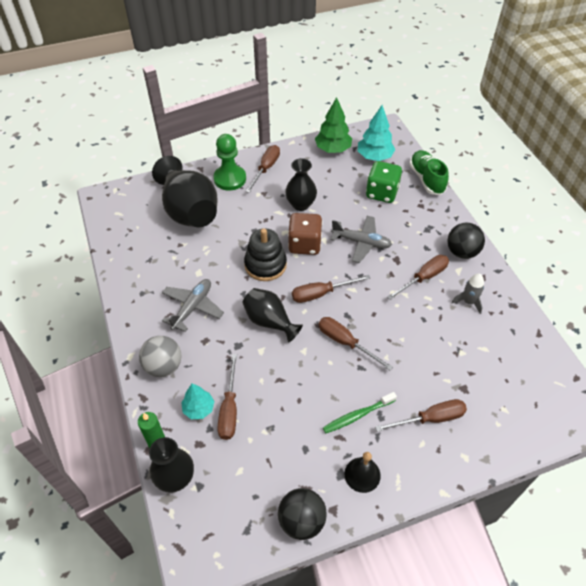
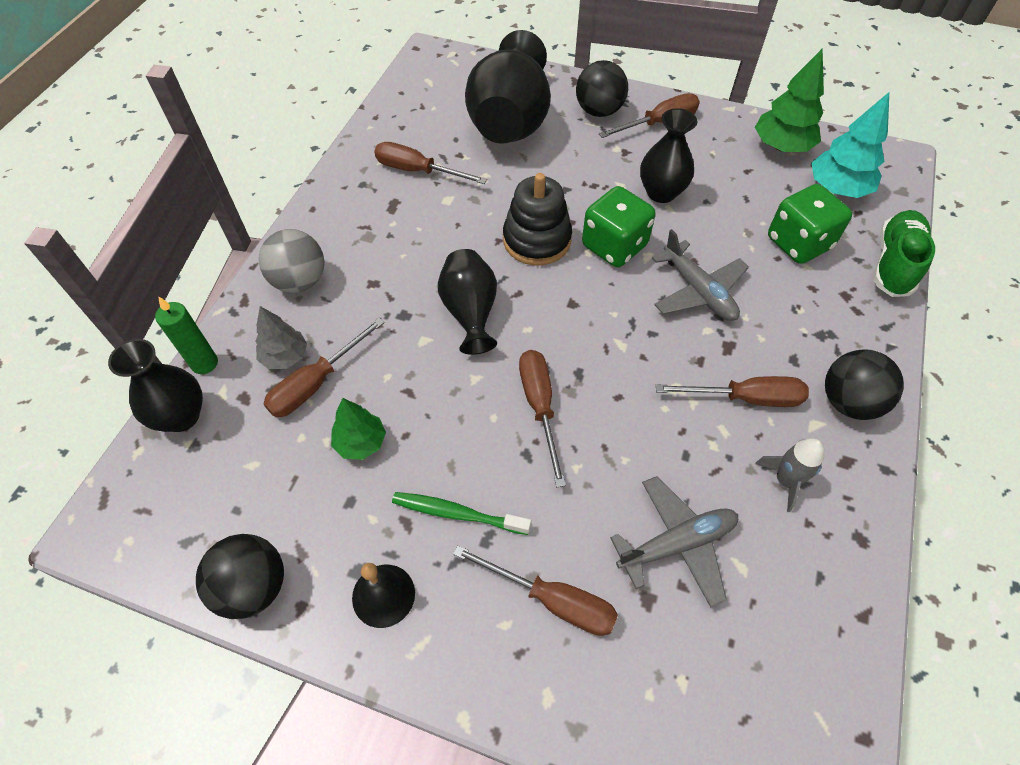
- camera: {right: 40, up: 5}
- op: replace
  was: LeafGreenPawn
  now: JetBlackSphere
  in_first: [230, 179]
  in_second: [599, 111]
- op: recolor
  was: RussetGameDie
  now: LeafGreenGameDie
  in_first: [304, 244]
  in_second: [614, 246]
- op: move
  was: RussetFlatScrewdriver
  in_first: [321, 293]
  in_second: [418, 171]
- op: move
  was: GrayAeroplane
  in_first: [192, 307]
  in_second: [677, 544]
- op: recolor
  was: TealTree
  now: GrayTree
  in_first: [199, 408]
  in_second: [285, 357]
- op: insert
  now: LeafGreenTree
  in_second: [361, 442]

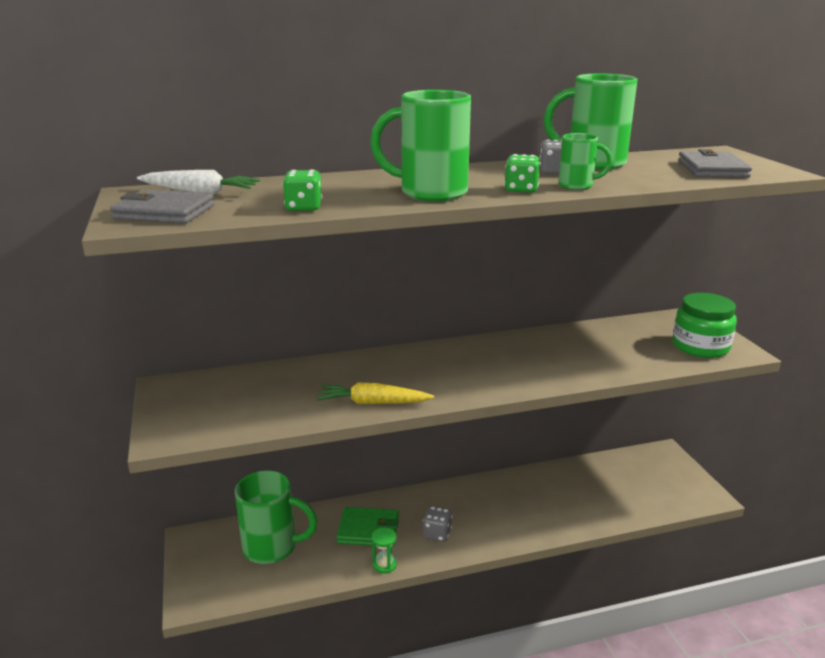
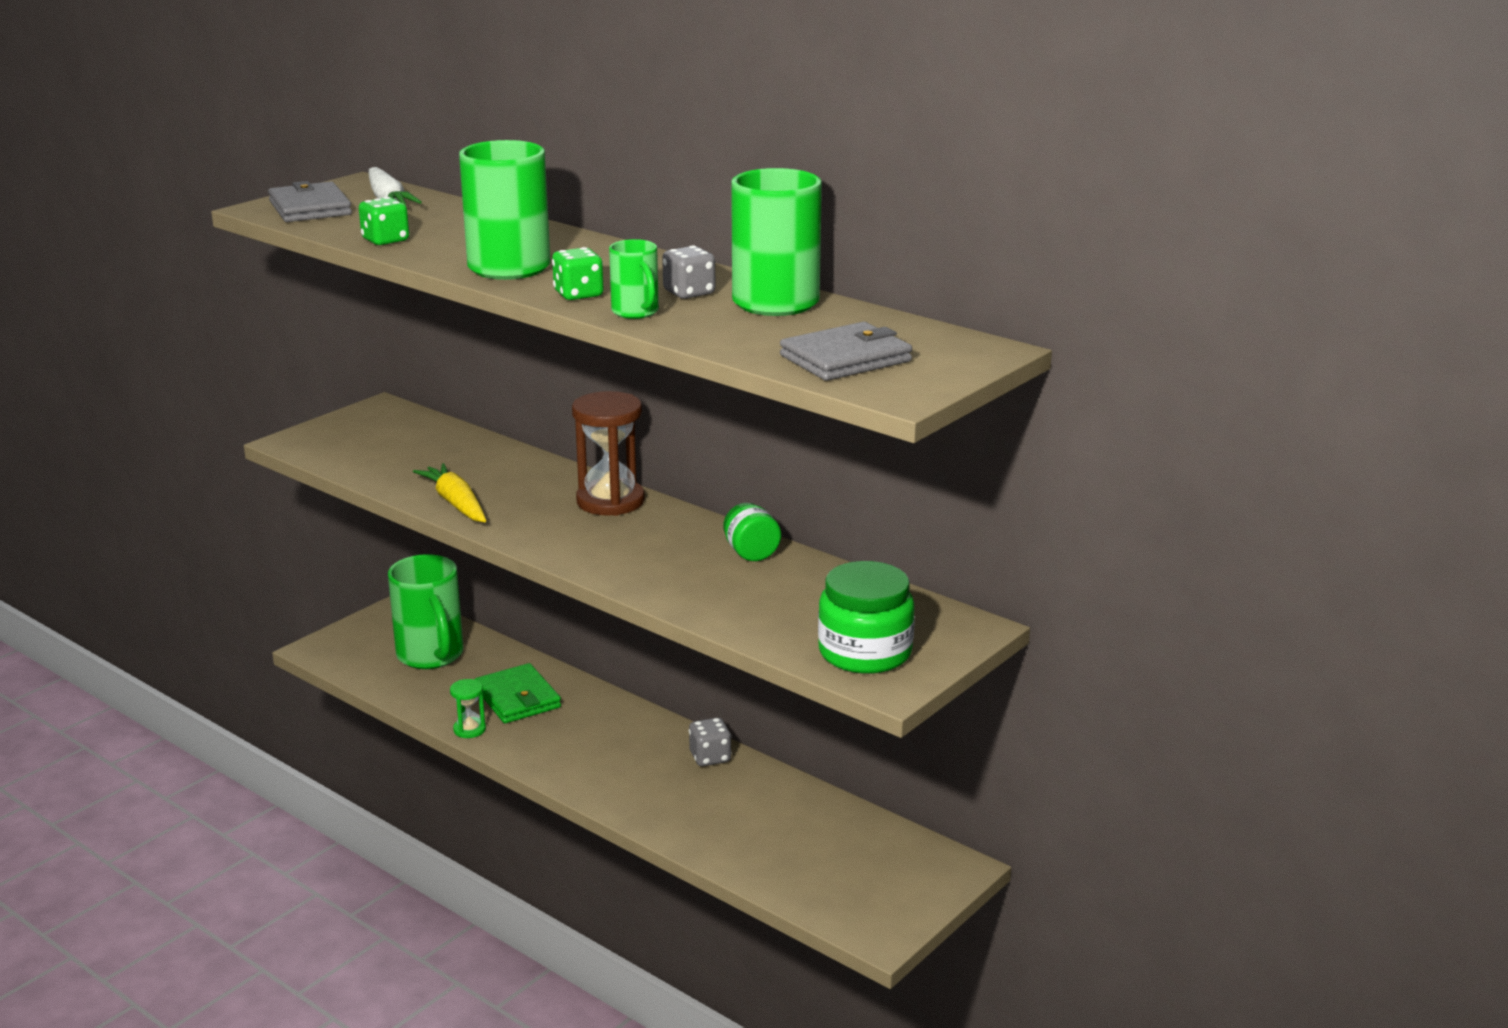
- camera: {right: 55, up: 0}
- op: move
  was: GrayGameDie
  in_first: [437, 533]
  in_second: [710, 757]
- op: insert
  now: RussetSandTimer
  in_second: [610, 501]
- op: insert
  now: LeafGreenPreserveJar
  in_second: [751, 553]

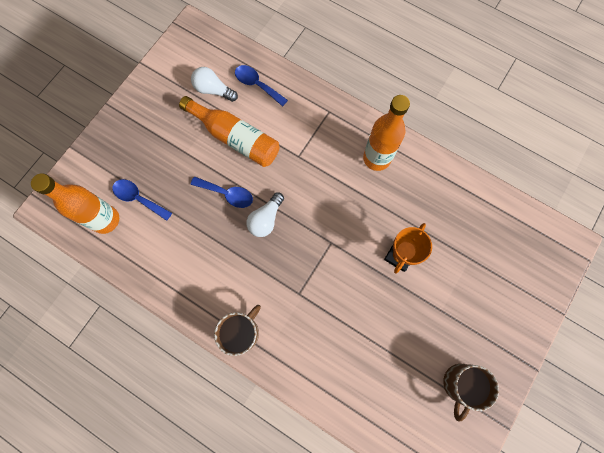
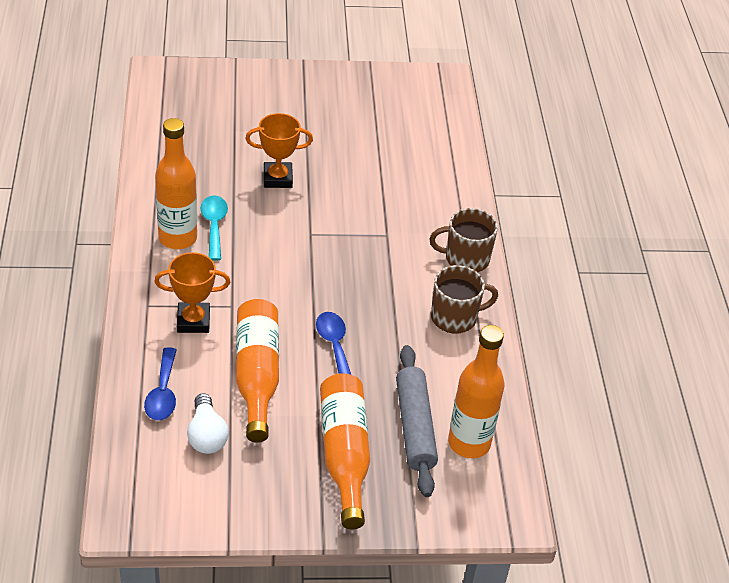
- camera: {right: -130, up: -30}
- op: replace
  was: CobaltTeaspoon
  now: GrayRollingPin
  in_first: [138, 198]
  in_second: [415, 427]
- op: delete
  was: SnowWhiteLightbulb
  in_first: [266, 219]
- op: move
  was: RussetCoffeeMug
  in_first: [460, 384]
  in_second: [455, 317]
- op: insert
  now: TealTeaspoon
  in_second: [214, 226]
- op: insert
  now: OrangeColouredPrizeCup
  in_second: [193, 321]
- op: insert
  now: OrangeColouredFlask
  in_second: [344, 455]

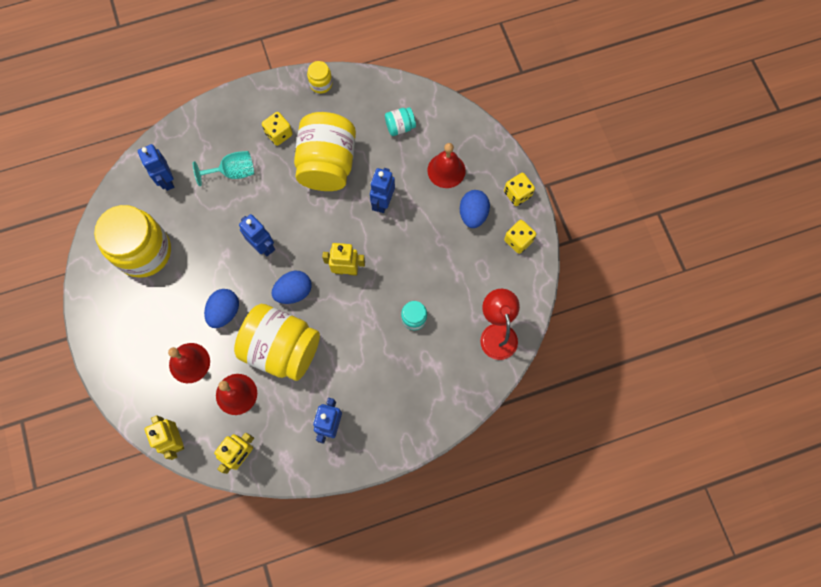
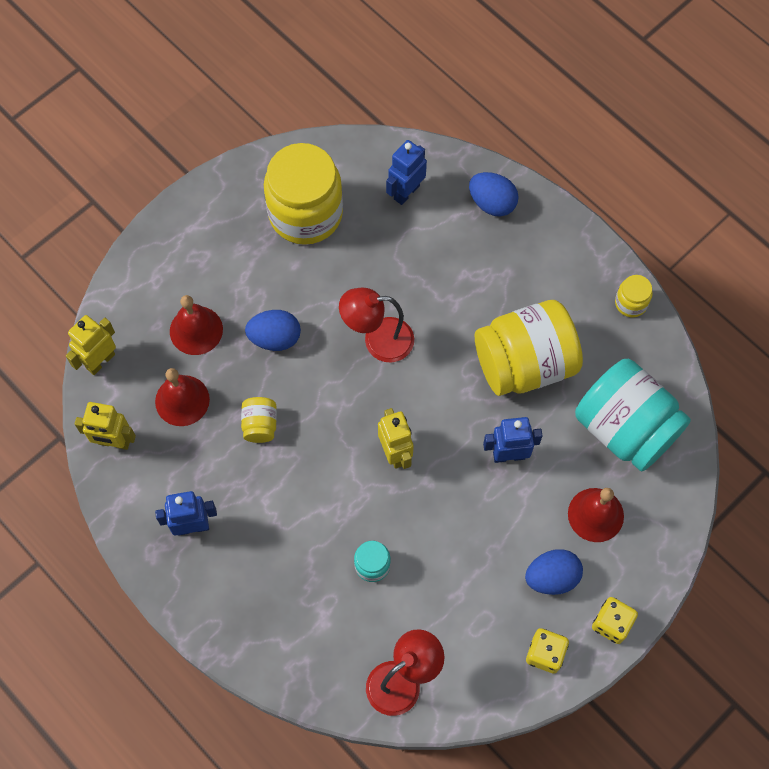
- camera: {right: 65, up: -5}
- op: resize
  was: TealPreserveJar
  in_first: [400, 127]
  in_second: [625, 428]
  ratio: 2.31
- op: delete
  was: GoldenGameDie
  in_first: [279, 134]
- op: delete
  was: TealChalice
  in_first: [233, 172]
- op: replace
  was: CobaltToyRobot
  now: RedDeskLamp
  in_first: [263, 246]
  in_second: [378, 340]
- op: move
  was: CobaltEggShape
  in_first: [294, 292]
  in_second: [492, 203]
- op: resize
  was: GoldenPreserveJar
  in_first: [282, 348]
  in_second: [260, 425]
  ratio: 0.43

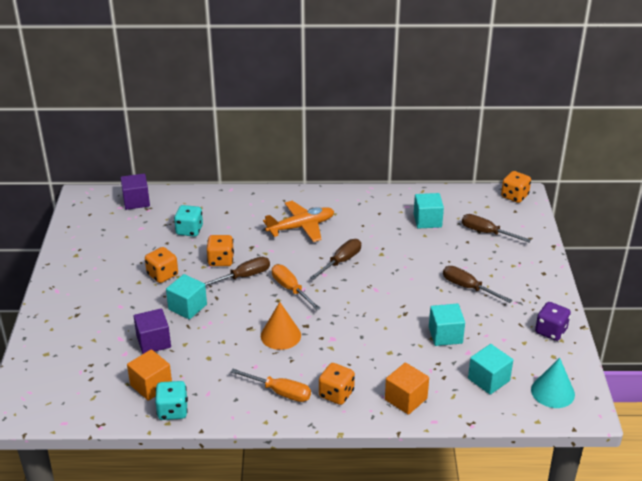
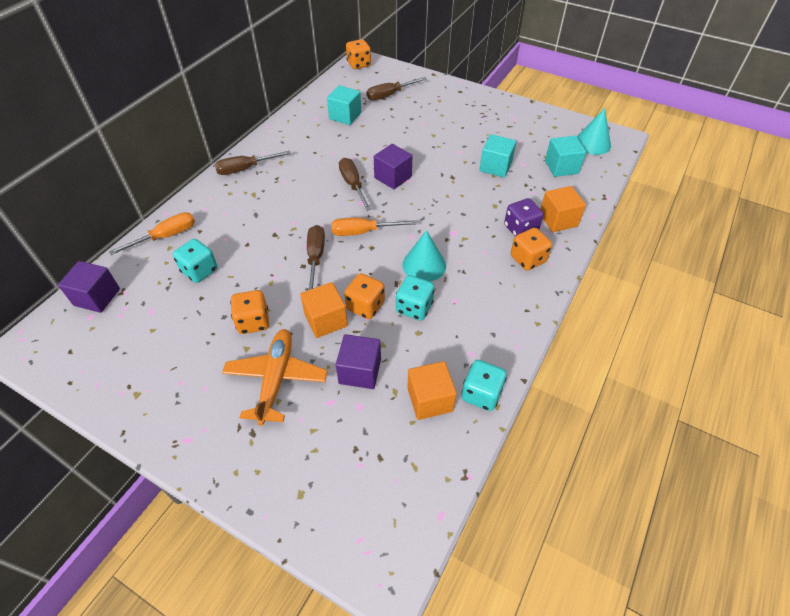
- camera: {right: -60, up: 15}
- op: move
  was: OrangeColouredAeroplane
  in_first: [301, 227]
  in_second: [276, 379]
- op: move
  was: OrangeColouredGameDie
  in_first: [221, 260]
  in_second: [365, 306]
- op: move
  was: RussetFlatScrewdriver
  in_first: [468, 287]
  in_second: [245, 169]
- op: recolor
  was: TealBlock
  now: OrangeColouredBlock
  in_first: [187, 307]
  in_second: [326, 320]
- op: recolor
  was: OrangeColouredSolidCone
  now: TealSolidCone
  in_first: [280, 335]
  in_second: [424, 265]
- op: move
  was: VioletGameDie
  in_first: [550, 331]
  in_second: [520, 229]
- op: move
  was: OrangeColouredFlatScrewdriver
  in_first: [280, 392]
  in_second: [166, 236]
- op: insert
  now: VioletBlock
  in_second: [393, 177]
- op: insert
  now: TealGameDie
  in_second: [414, 308]

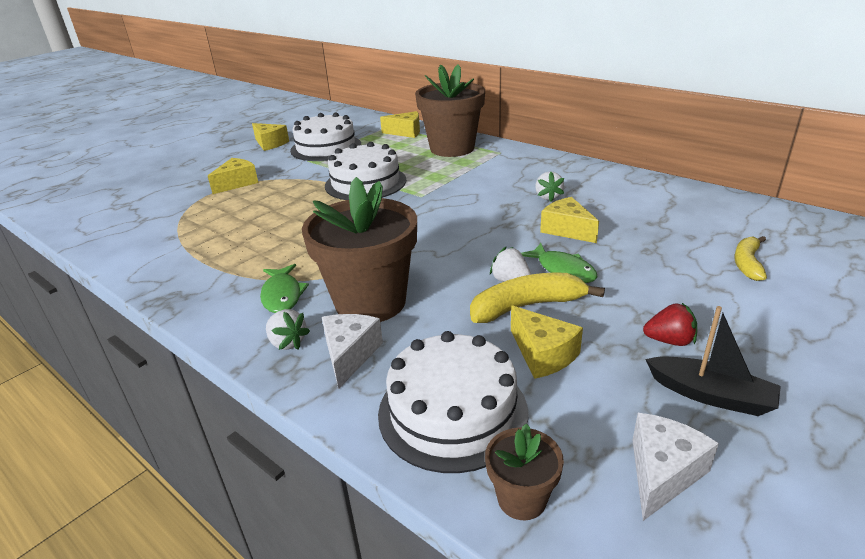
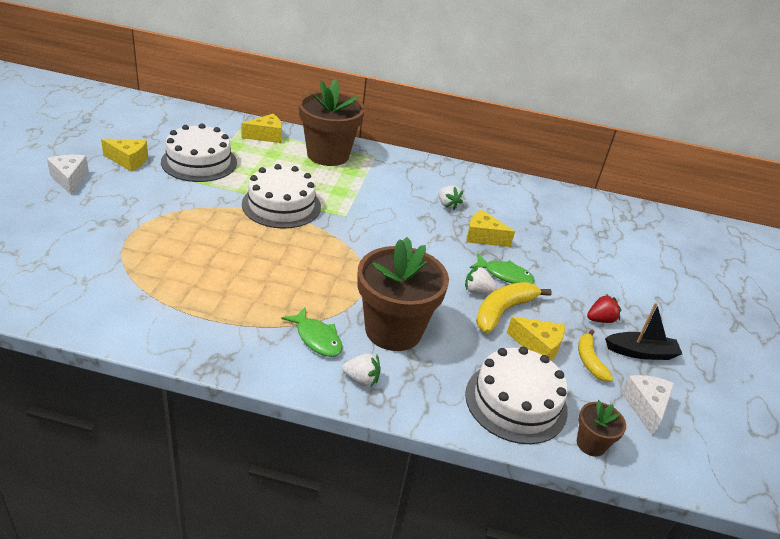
- camera: {right: -35, up: 5}
- op: delete
  was: GoldenPieceOfCheese
  in_first: [237, 183]
- op: move
  was: GoldenToyBanana
  in_first: [747, 263]
  in_second: [589, 361]
- op: move
  was: SnowWhitePieceOfCheese
  in_first: [350, 355]
  in_second: [70, 179]

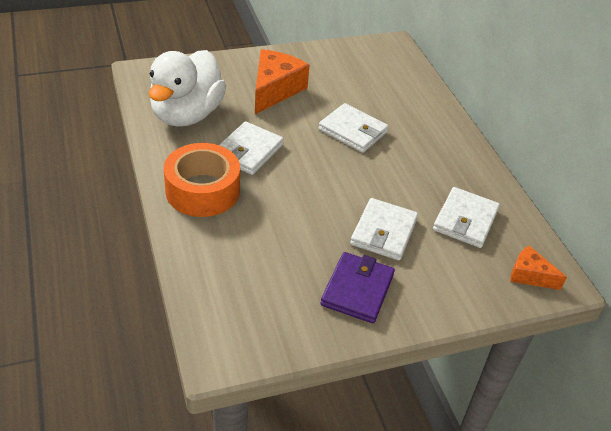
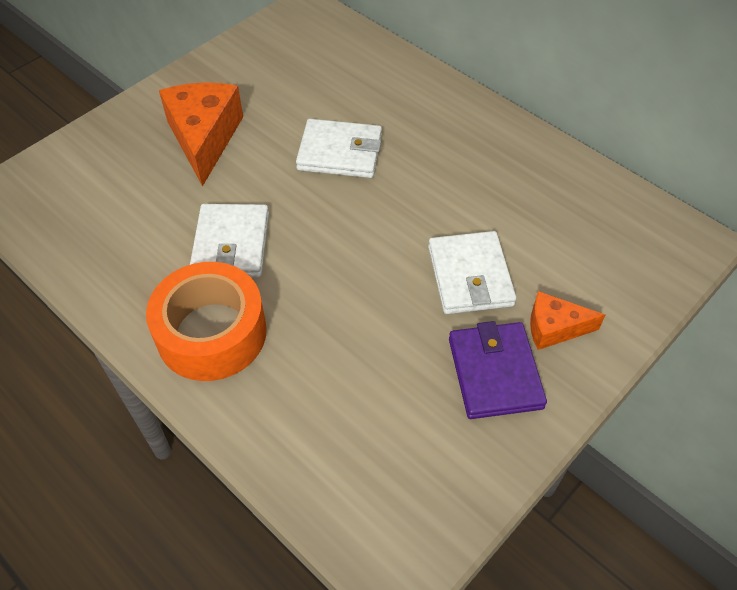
- camera: {right: -25, up: 10}
- op: delete
  was: SnowWhiteToyDuck
  in_first: [187, 114]
- op: delete
  was: SnowWhiteBillfold
  in_first: [465, 220]
- op: move
  was: OrangeColouredPieceOfCheese
  in_first: [529, 275]
  in_second: [554, 328]

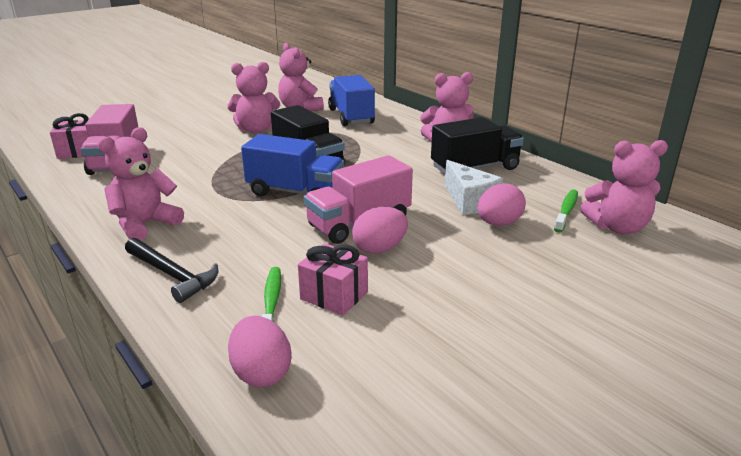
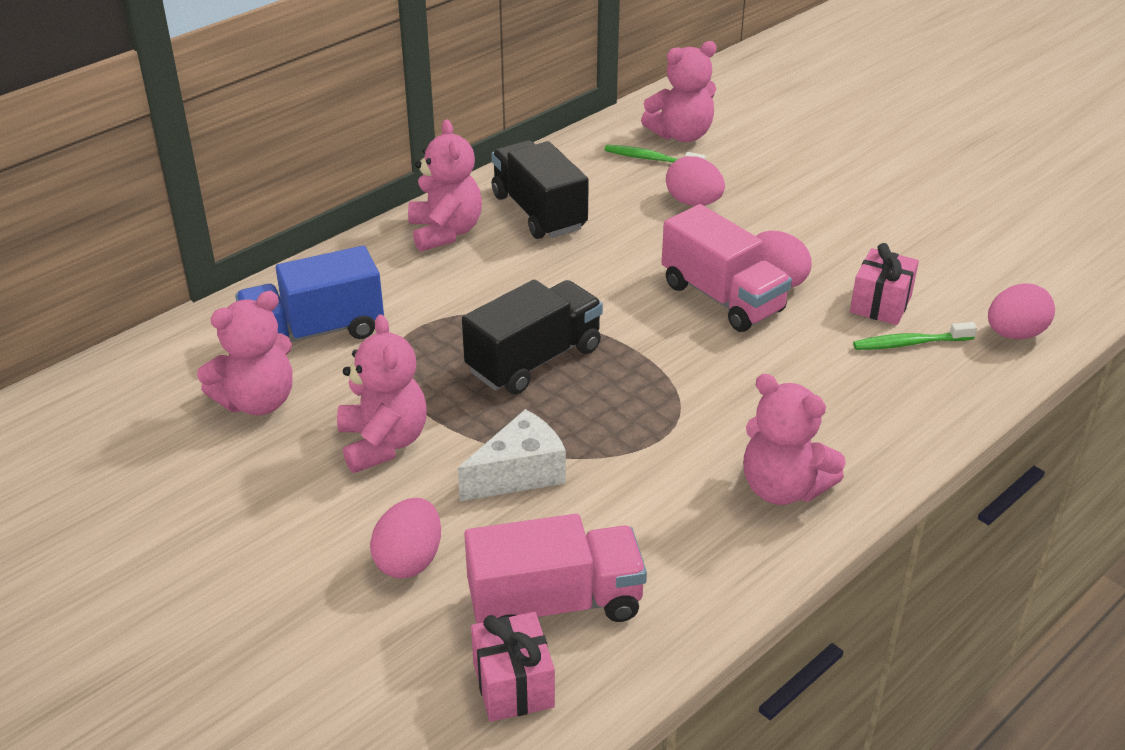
- camera: {right: -95, up: 10}
- op: delete
  was: CobaltLorry
  in_first: [295, 192]
- op: rotate
  was: RosyStuffedBear
  in_first: [617, 227]
  in_second: [681, 135]
  clockwise: 75
- op: move
  was: SnowWhitePieceOfCheese
  in_first: [469, 201]
  in_second: [519, 474]
- op: delete
  was: JetBlackCarpenter'sHammer
  in_first: [172, 275]
- op: insert
  now: RosyEggShape
  in_second: [409, 560]

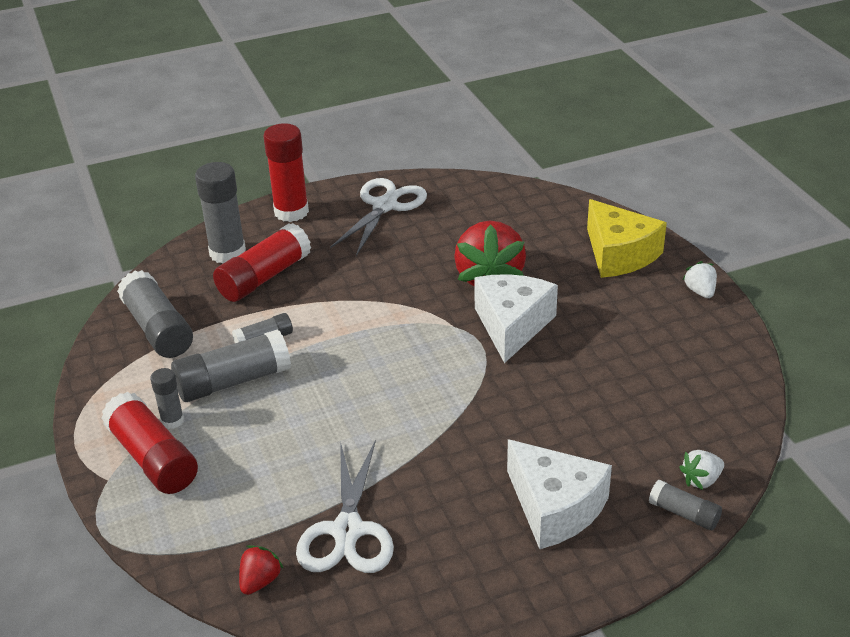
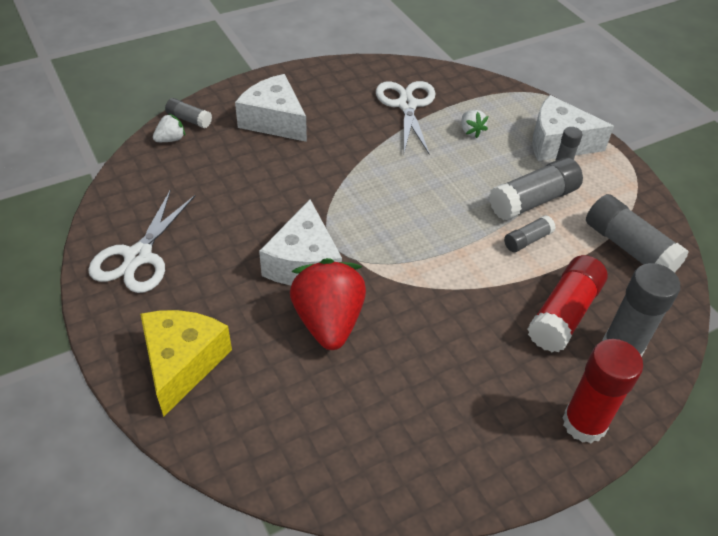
- camera: {right: 170, up: 10}
- op: move
  was: SnowWhitePairOfScissors
  in_first: [385, 206]
  in_second: [138, 257]
- op: rotate
  was: GoldenPieceOfCheese
  in_first: [619, 254]
  in_second: [182, 363]
  clockwise: 45
- op: move
  was: SnowWhiteBerry
  in_first: [700, 291]
  in_second: [471, 131]
- op: replace
  was: RedStickOfGlue
  now: SnowWhitePieceOfCheese
  in_first: [152, 458]
  in_second: [558, 143]
- op: delete
  was: RedBerry
  in_first: [260, 581]

